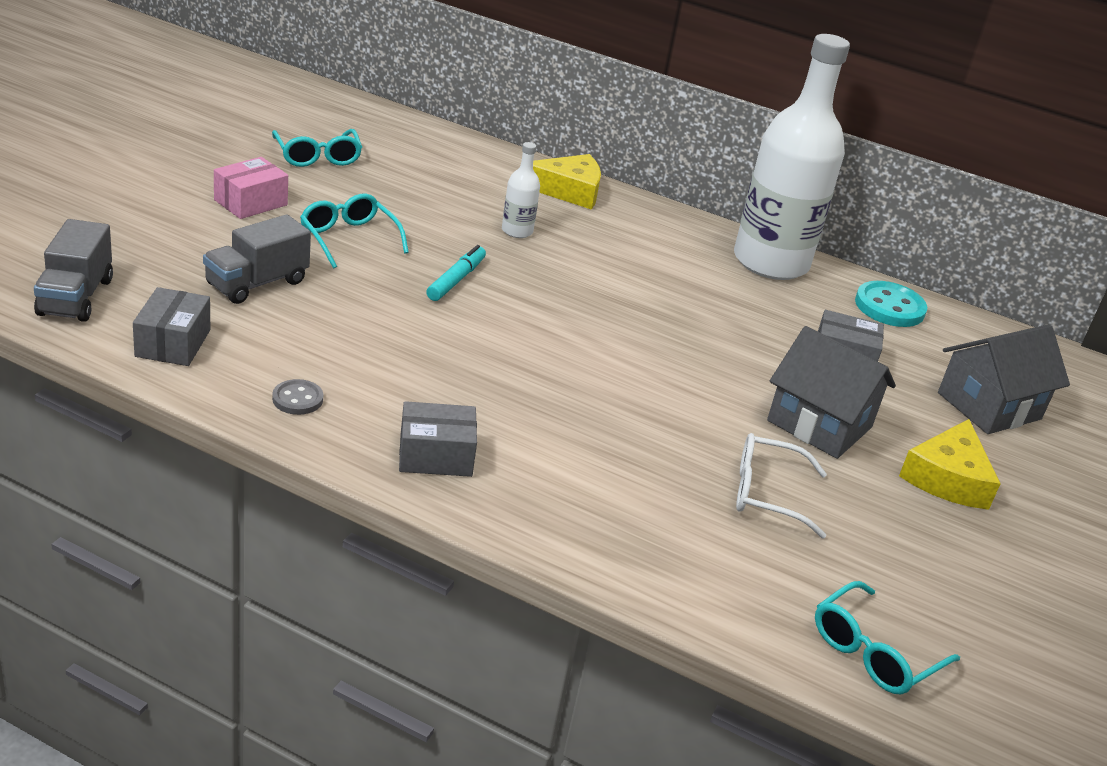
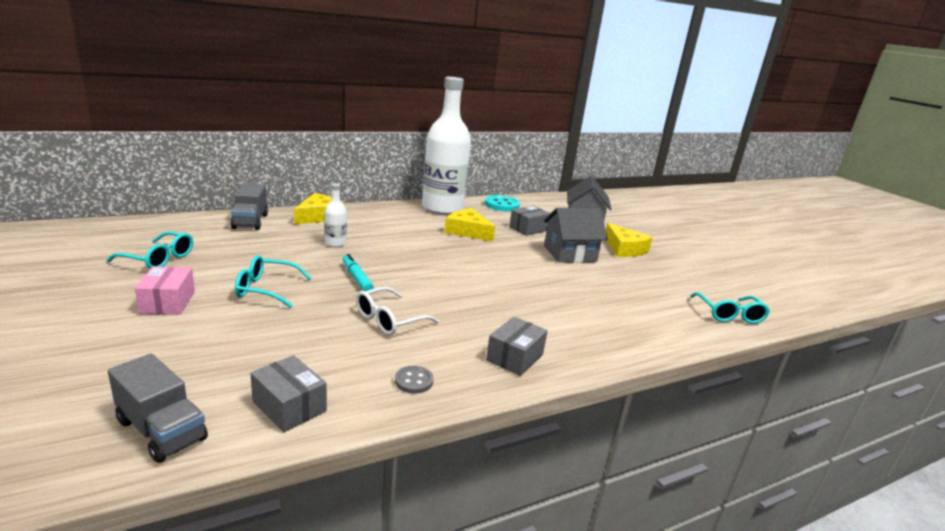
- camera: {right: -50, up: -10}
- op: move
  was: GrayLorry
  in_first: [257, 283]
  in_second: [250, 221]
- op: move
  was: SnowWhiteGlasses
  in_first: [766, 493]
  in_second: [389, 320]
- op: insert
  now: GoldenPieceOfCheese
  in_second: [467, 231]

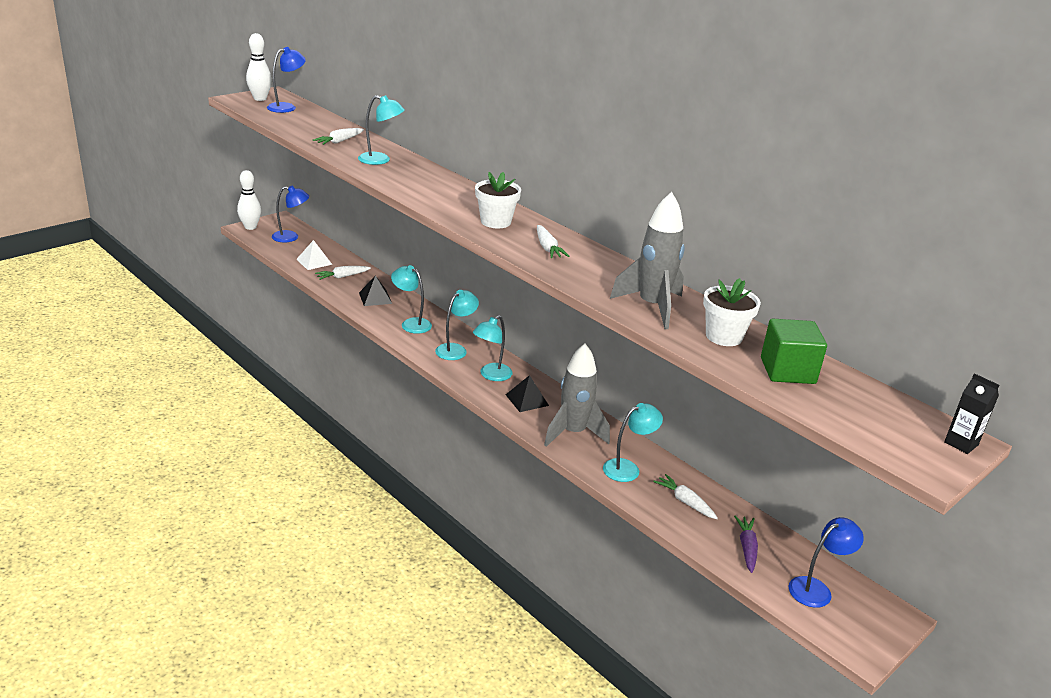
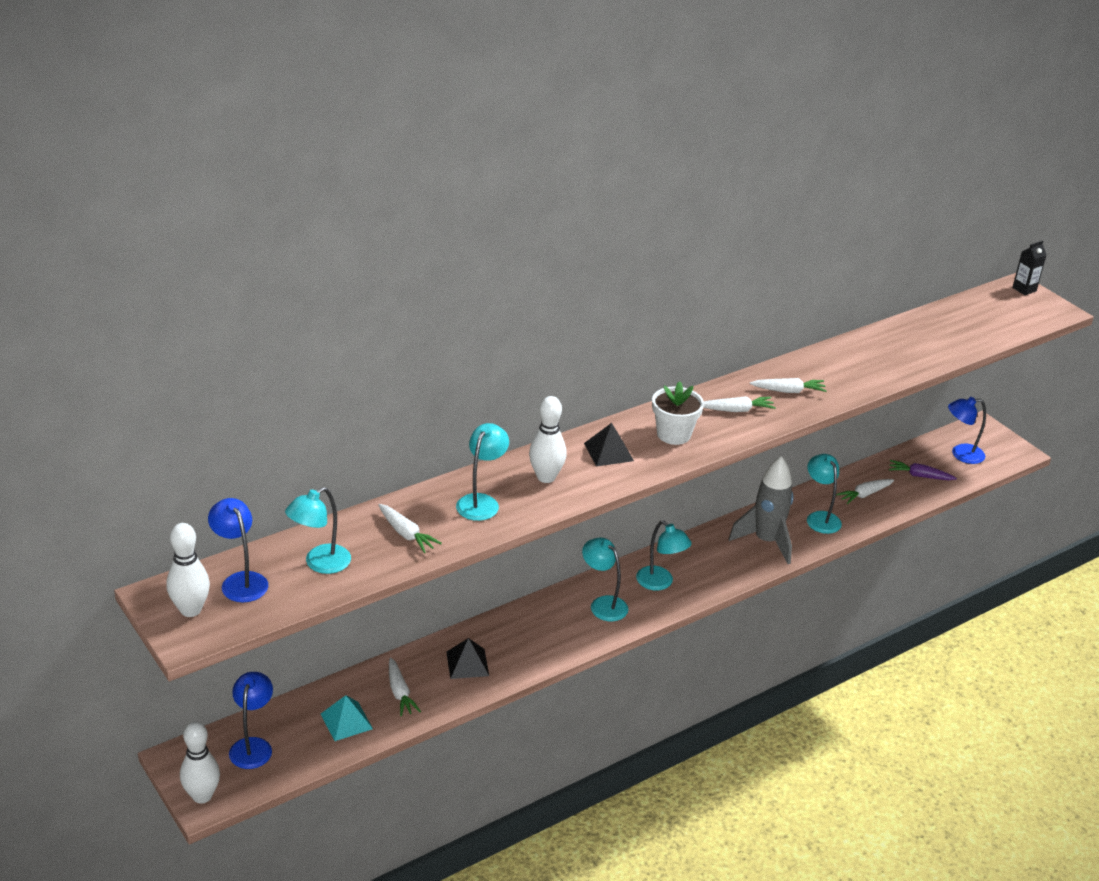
- camera: {right: -80, up: 5}
- op: delete
  was: GraySpaceship
  in_first: [652, 307]
- op: recolor
  was: SnowWhitePyramid
  now: TealPyramid
  in_first: [314, 262]
  in_second: [346, 721]
- op: move
  was: TealDeskLamp
  in_first: [411, 323]
  in_second: [320, 564]
- op: delete
  was: SnowWhiteFlowerPot
  in_first: [723, 336]
- op: delete
  was: LeafGreenBlock
  in_first: [787, 371]
- op: move
  was: JetBlackPyramid
  in_first: [527, 400]
  in_second: [608, 452]
- op: rotate
  was: CobaltDeskLamp
  in_first: [816, 589]
  in_second: [961, 454]
  clockwise: -75
- op: insert
  now: SnowWhiteToyCarrot
  in_second: [788, 391]
- op: insert
  now: SnowWhiteTenpin
  in_second: [546, 477]

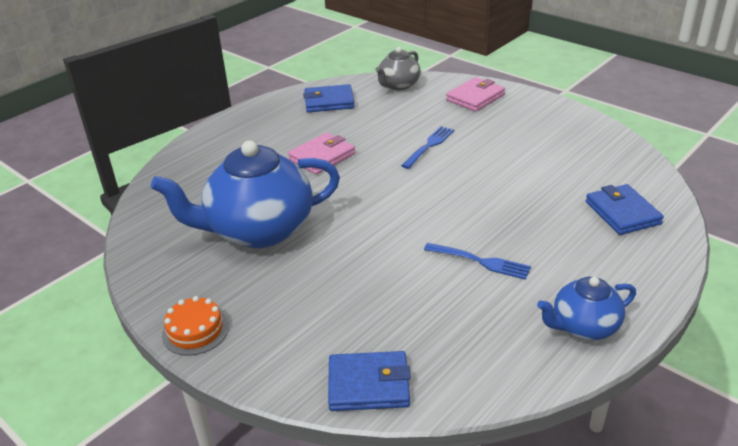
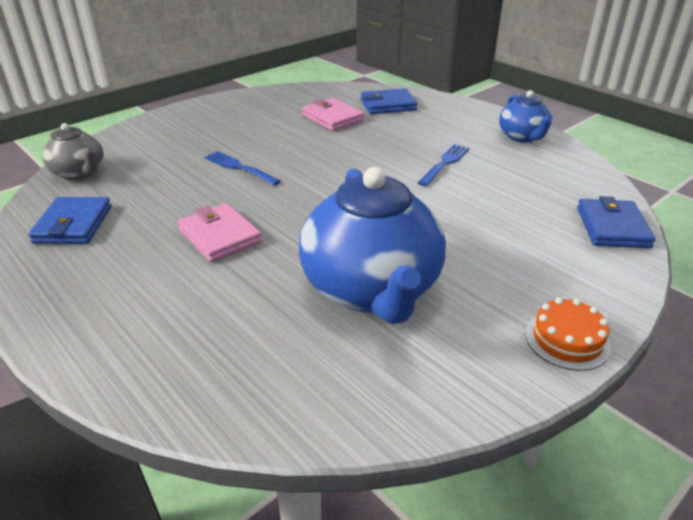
- camera: {right: -85, up: 0}
- op: move
  was: RosyBillfold
  in_first: [475, 97]
  in_second: [332, 118]

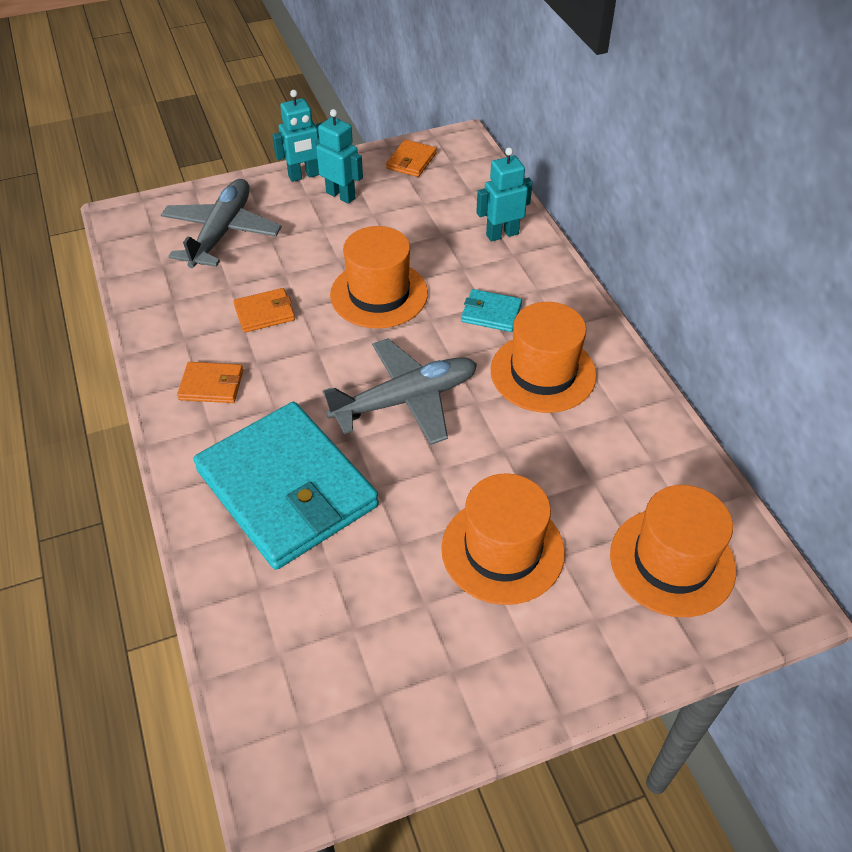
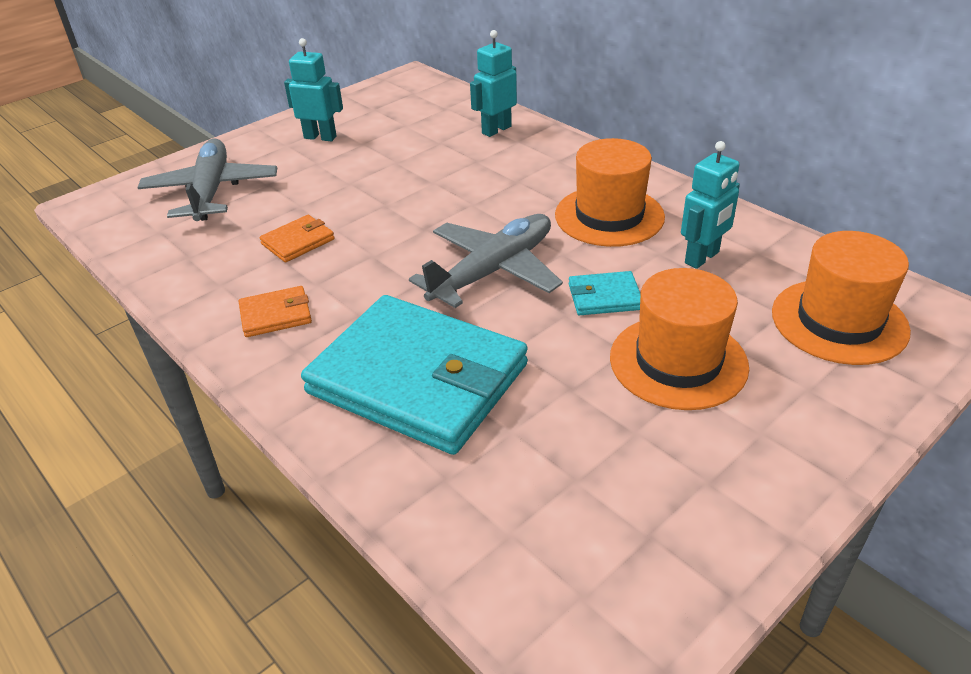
- camera: {right: -20, up: -10}
- op: move
  was: TealToyRobot
  in_first: [304, 176]
  in_second: [702, 258]
- op: delete
  was: OrangeColouredBillfold
  in_first: [411, 161]
- op: delete
  was: OrangeColouredHat
  in_first: [379, 294]
- op: move
  was: TealBillfold
  in_first: [491, 313]
  in_second: [604, 297]

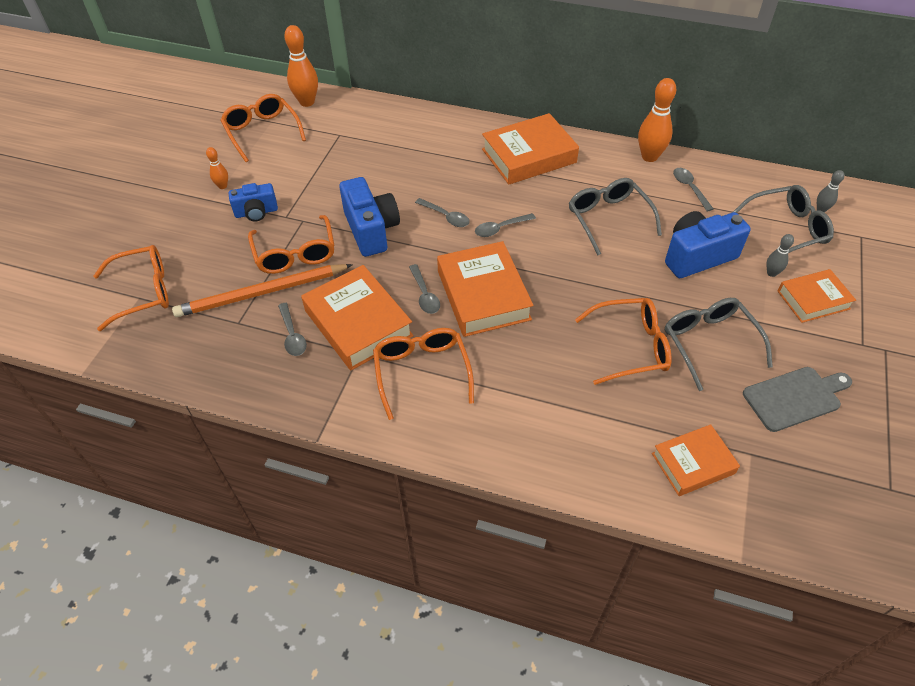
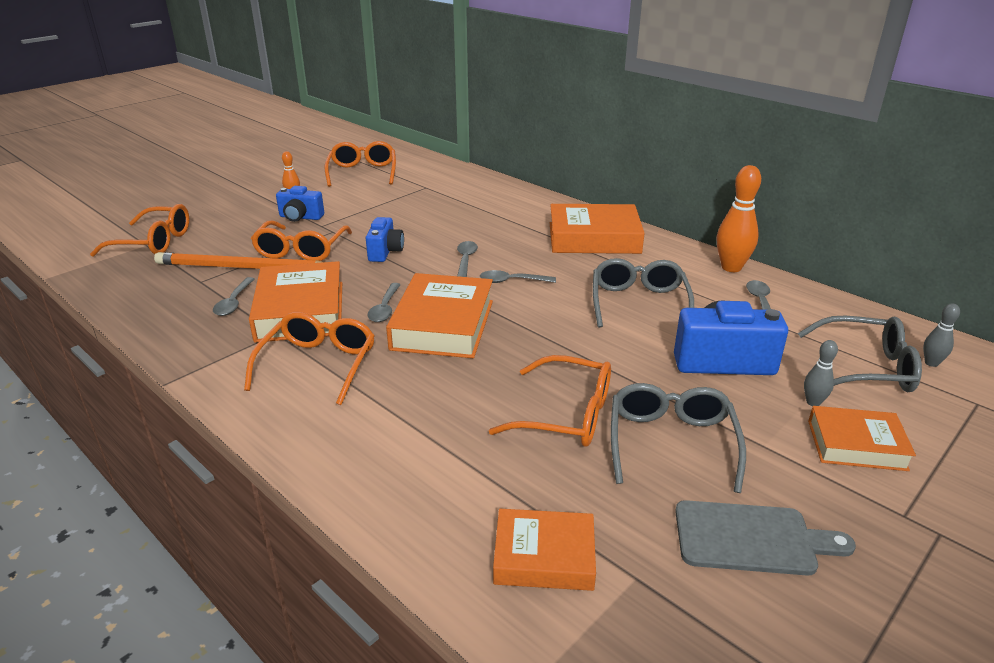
- camera: {right: 25, up: -20}
- op: delete
  was: OrangeColouredTenpin
  in_first: [307, 102]
- op: resize
  was: CobaltCompactCamera
  in_first: [371, 230]
  in_second: [385, 252]
  ratio: 0.62
- op: rotate
  was: GrayTeaspoon
  in_first: [446, 217]
  in_second: [465, 260]
  clockwise: -150

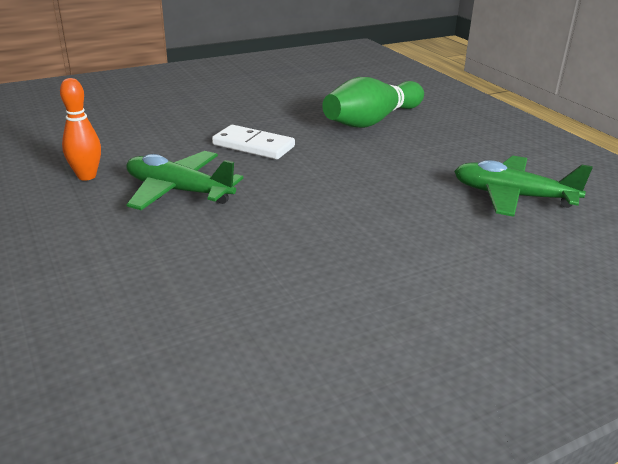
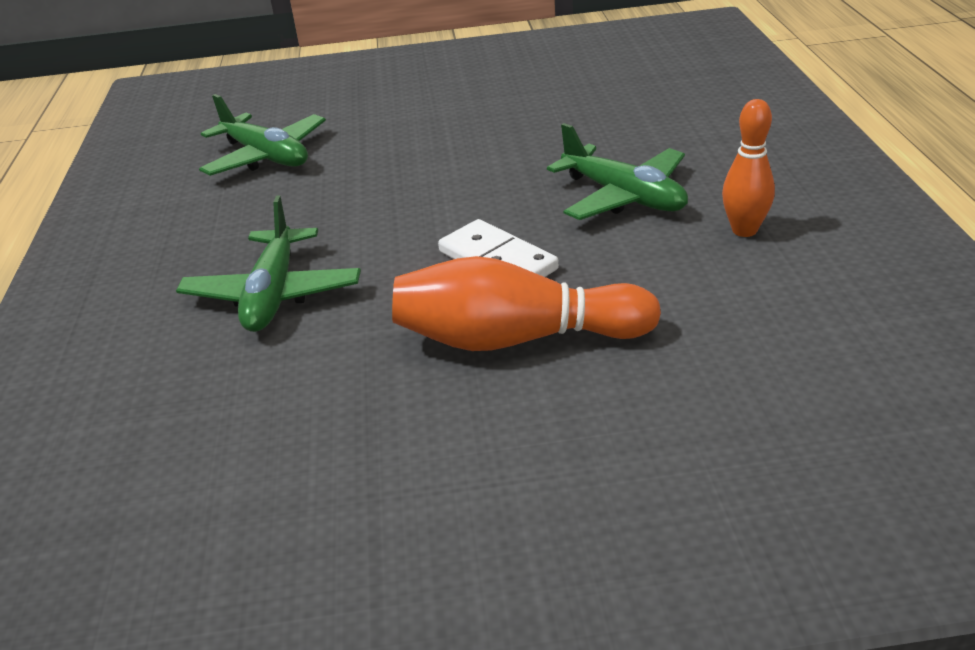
- camera: {right: -155, up: 5}
- op: replace
  was: LeafGreenTenpin
  now: LeafGreenAeroplane
  in_first: [372, 121]
  in_second: [273, 294]
- op: insert
  now: OrangeColouredTenpin
  in_second: [516, 339]

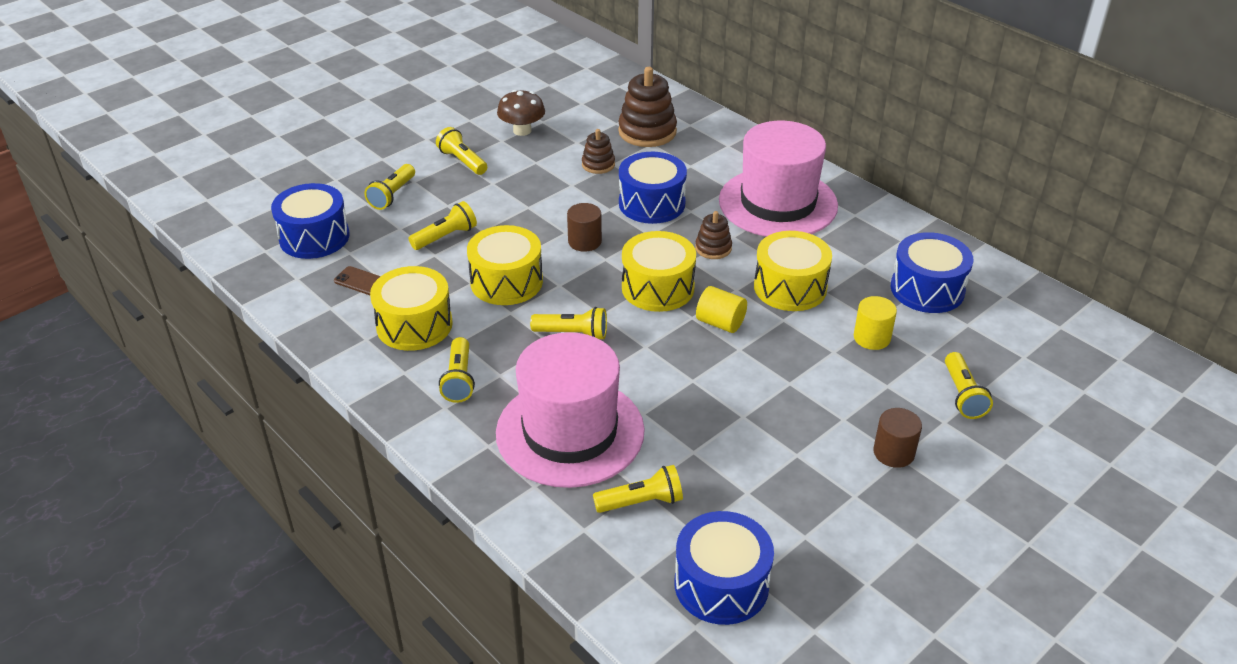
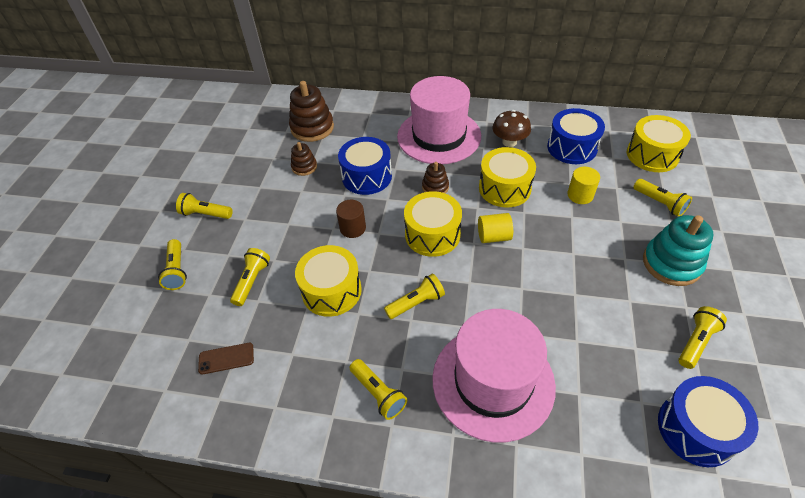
- camera: {right: -35, up: 10}
- op: move
  was: RussetToadstool
  in_first: [522, 130]
  in_second: [509, 142]
- op: delete
  was: CobaltDrum
  in_first: [314, 237]
- op: move
  was: GoldenDrum
  in_first: [414, 325]
  in_second: [652, 155]
- op: replace
  was: RussetSolidCylinder
  now: TealStackingToy
  in_first: [893, 453]
  in_second: [671, 263]
- op: move
  was: GoldenTorch
  in_first: [641, 502]
  in_second: [696, 342]

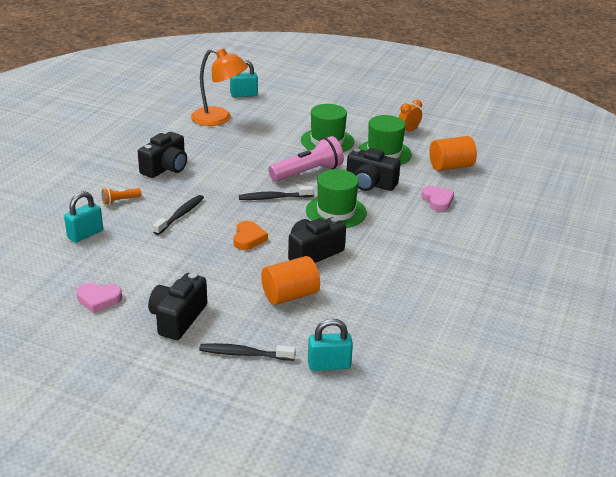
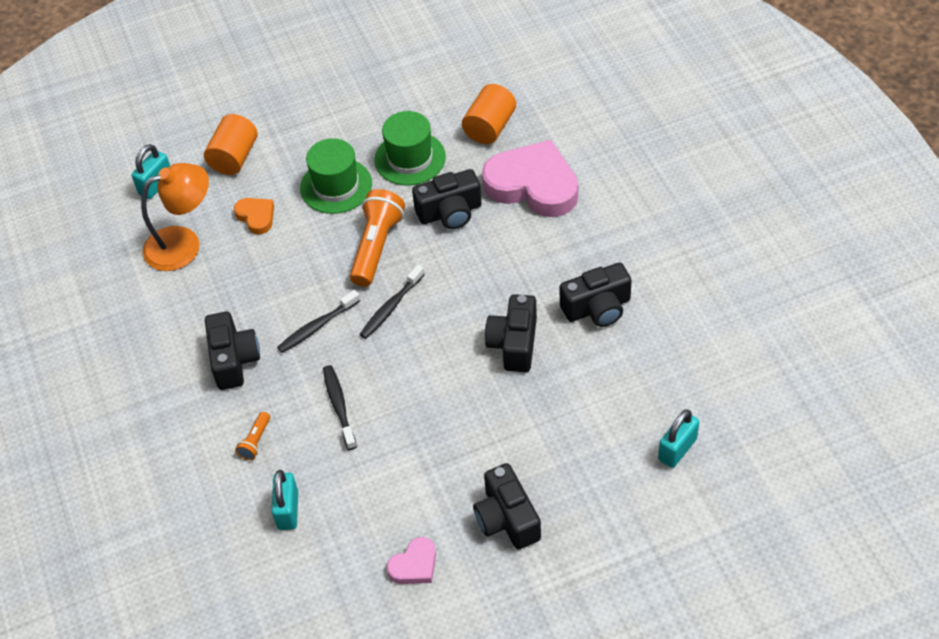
- camera: {right: -40, up: 20}
- op: delete
  was: OrangeColouredAlarmClock
  in_first: [408, 131]
- op: recolor
  was: RosyTorch
  now: OrangeColouredTorch
  in_first: [308, 173]
  in_second: [376, 246]
- op: delete
  was: LeafGreenHat
  in_first: [336, 212]
- op: resize
  was: RosyHeart
  in_first: [437, 201]
  in_second: [533, 185]
  ratio: 2.15
- op: move
  was: OrangeColouredHeart
  in_first: [248, 238]
  in_second: [256, 217]
- op: move
  was: OrangeColouredSolidCylinder
  in_first: [290, 295]
  in_second: [234, 157]
- op: move
  was: JetBlackToothBrush
  in_first: [244, 354]
  in_second: [317, 327]
- op: insert
  now: JetBlackCompactCamera
  in_second: [597, 308]

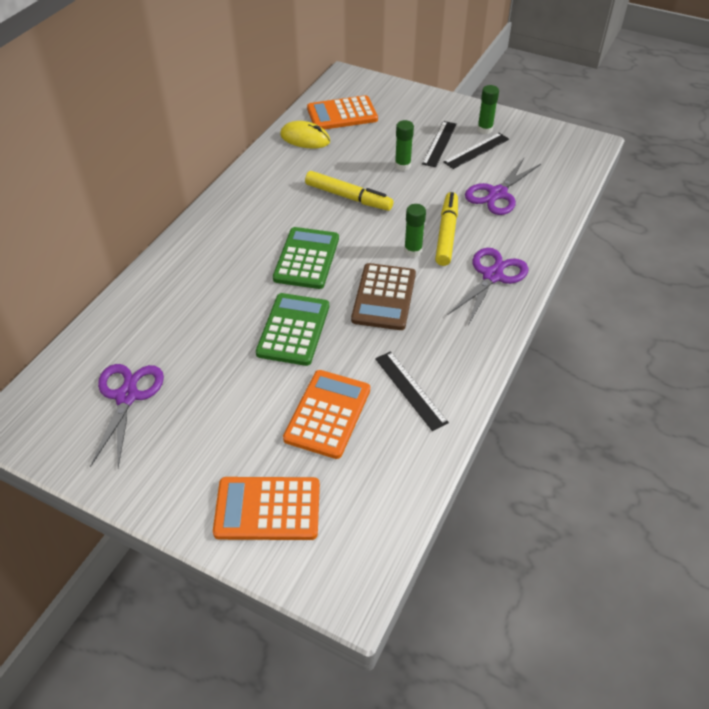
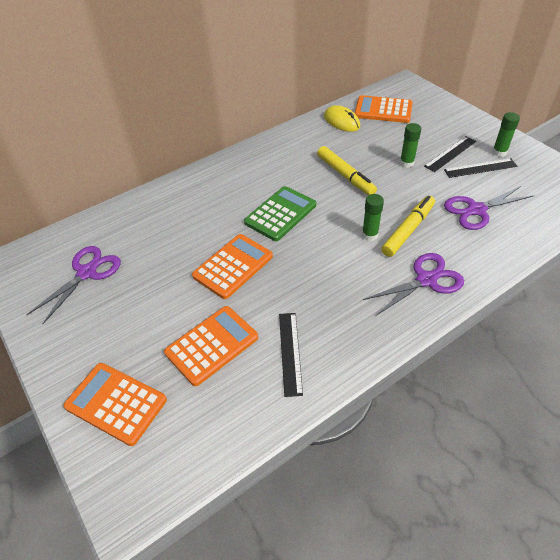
- camera: {right: 30, up: 0}
- op: delete
  was: RussetCalculator
  in_first: [384, 297]
- op: recolor
  was: LeafGreenCalculator
  now: OrangeColouredCalculator
  in_first: [293, 329]
  in_second: [233, 266]

